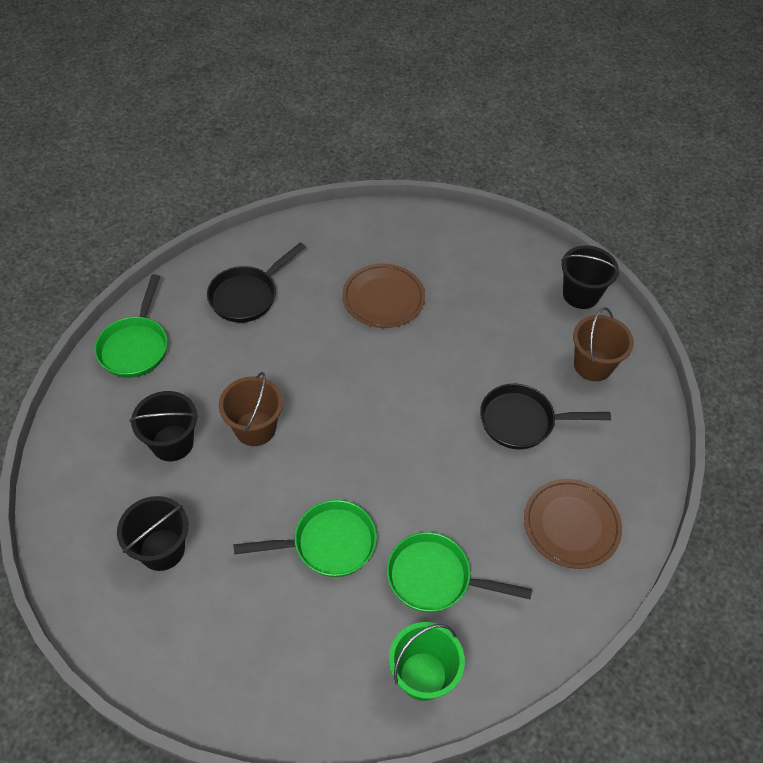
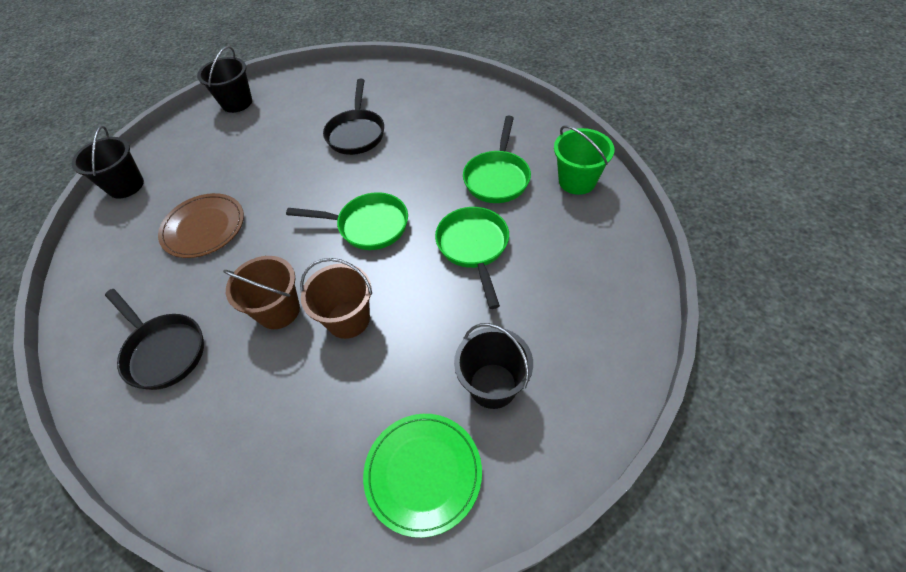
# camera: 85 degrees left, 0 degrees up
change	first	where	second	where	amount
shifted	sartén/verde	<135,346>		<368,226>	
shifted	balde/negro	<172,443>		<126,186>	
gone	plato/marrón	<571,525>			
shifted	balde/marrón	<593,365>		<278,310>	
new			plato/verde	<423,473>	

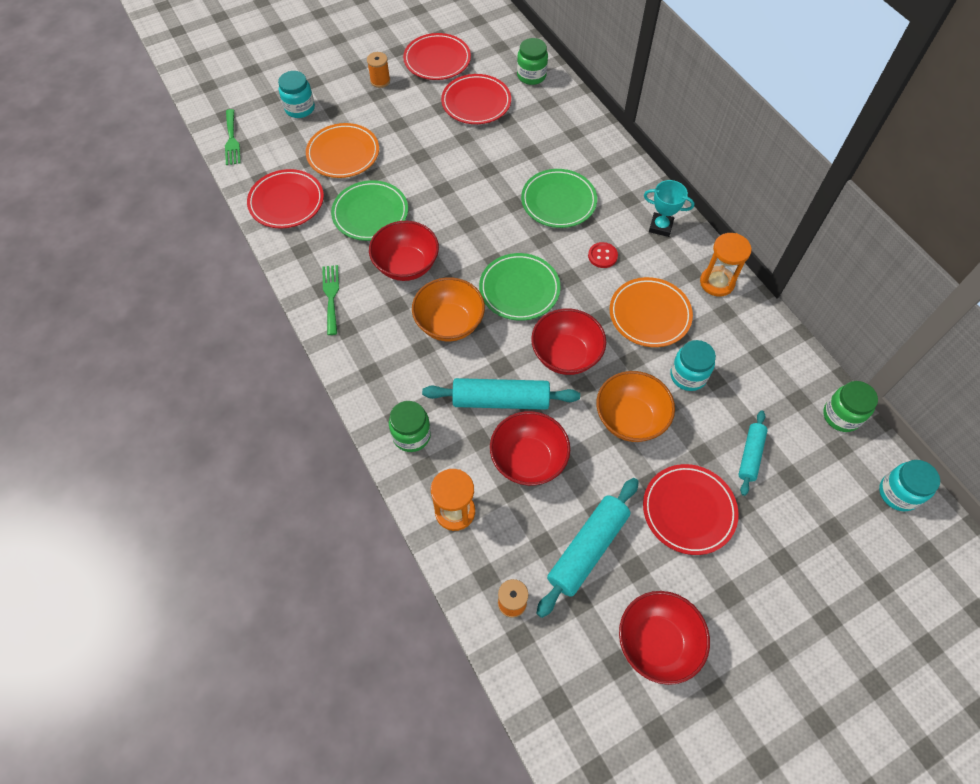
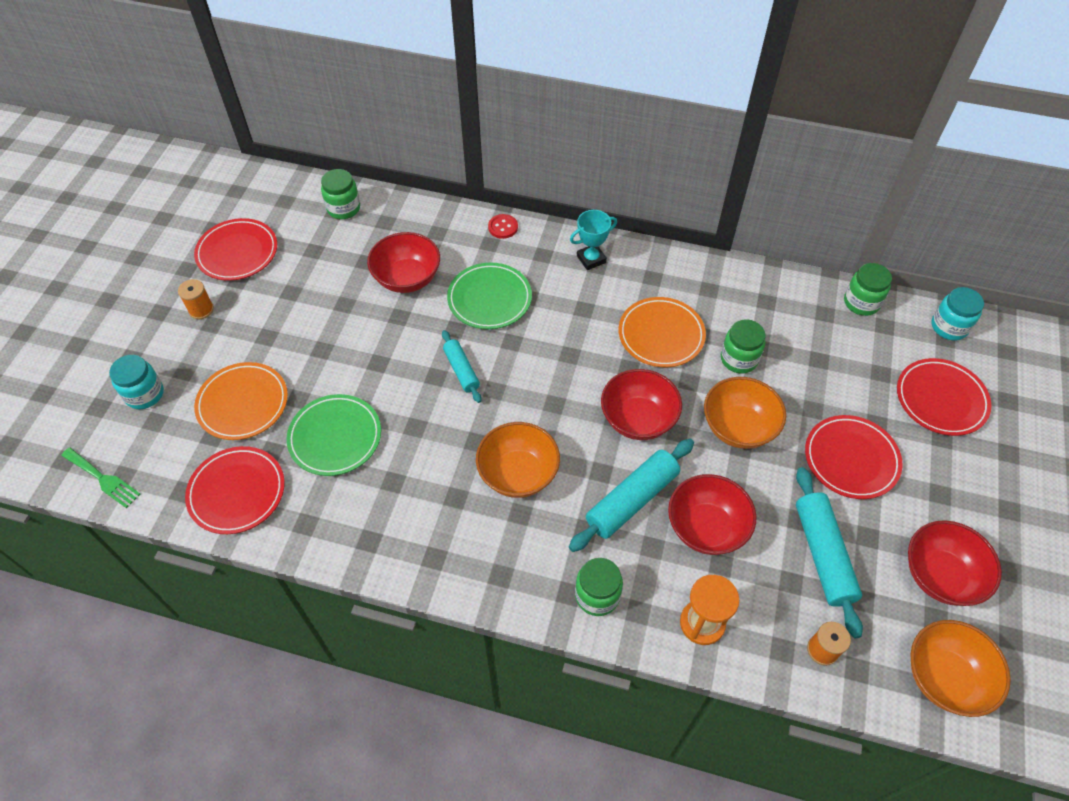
# camera: 45 degrees left, 5 degrees down
change	first	where	second	where	amount
gone	tenedor/verde	<331,296>			
shifted	cuenco/rojo	<406,265>		<407,278>	
shifted	plato/rojo	<476,102>		<941,399>	
gone	plato/verde	<519,289>			
shifted	botón/rojo	<602,256>		<503,227>	
repainted	tarro/turquesa	<688,376>	tarro/verde	<739,359>	
gone	reloj de arena/naranja	<717,282>			
shifted	rodillo/turquesa	<750,455>		<461,370>	
new			cuenco/naranja	<944,677>	

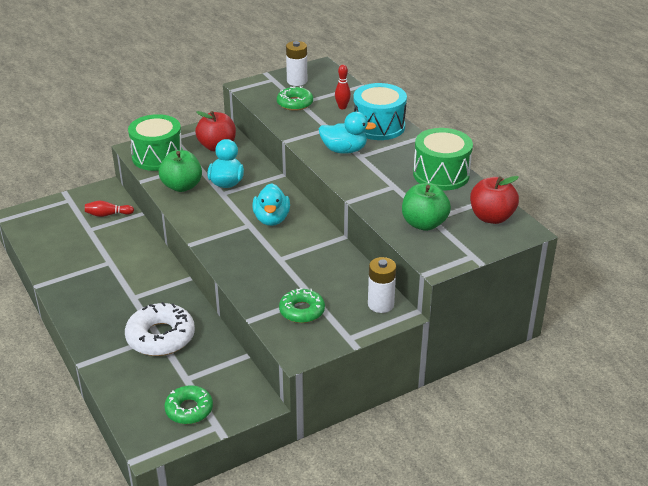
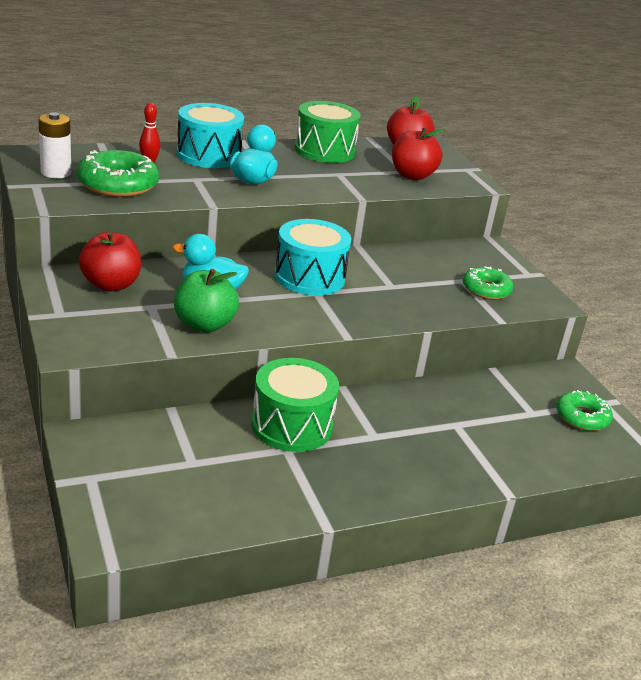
# camera: 85 degrees left, 5 degrees down
change	first	where	second	where	amount
gone	bolo/rojo	<108,214>			
gone	rosquilla/blanco	<160,337>			
shifted	tambor/verde	<157,156>		<292,425>	
swapped	pato/turquesa	<271,219>	tambor/turquesa	<309,277>	
scaled	rosquilla/verde	<295,103>		<118,184>	x1.56
gone	pila/blanco	<380,304>			
repainted	manzana/verde	<424,224>	manzana/rojo	<412,175>	

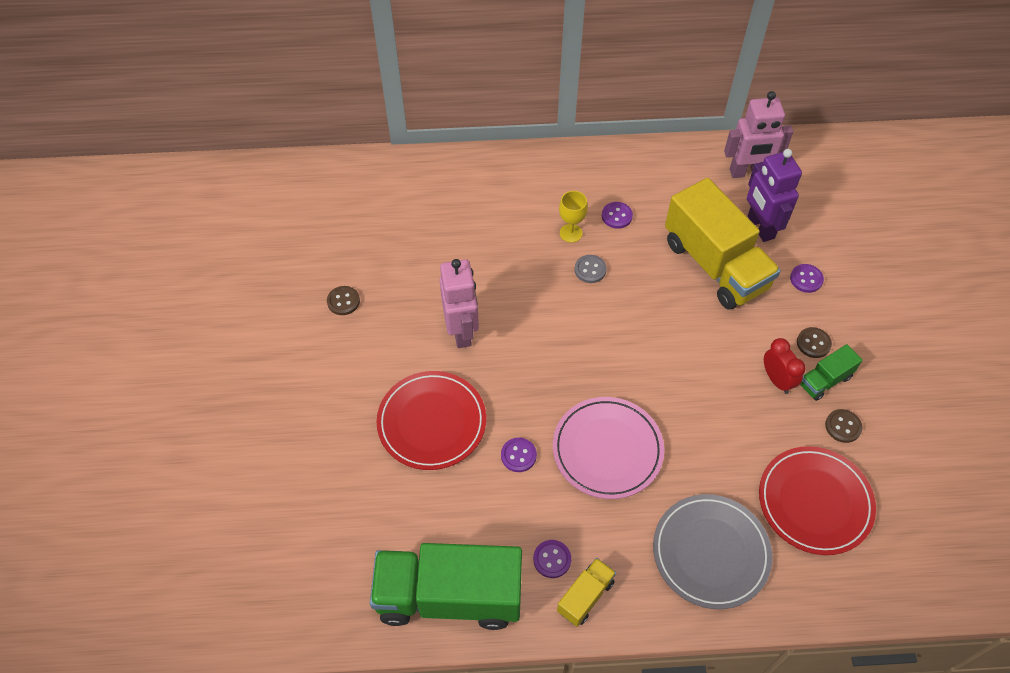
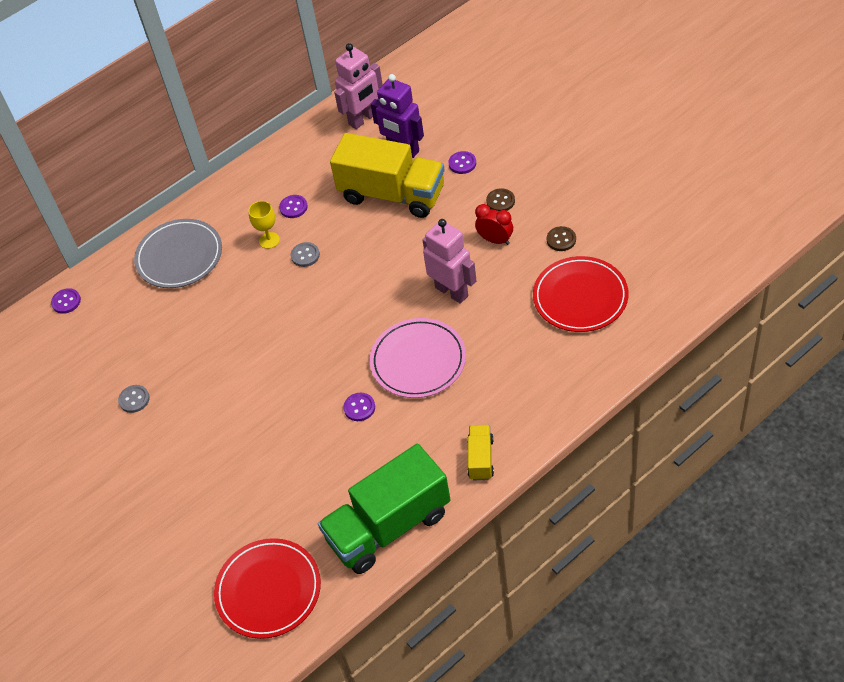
# camera: 30 degrees left, 5 degrees down
change	first	where	second	where	amount
repainted	botón/marrón	<343,301>	botón/gris	<134,399>	
shifted	plato/rojo	<432,422>		<268,590>	
shifted	robot/rosa	<462,331>		<452,291>	
shifted	botón/morado	<552,559>		<66,302>	
shifted	plato/gris	<710,552>		<179,256>	
gone	camión/verde	<824,380>			

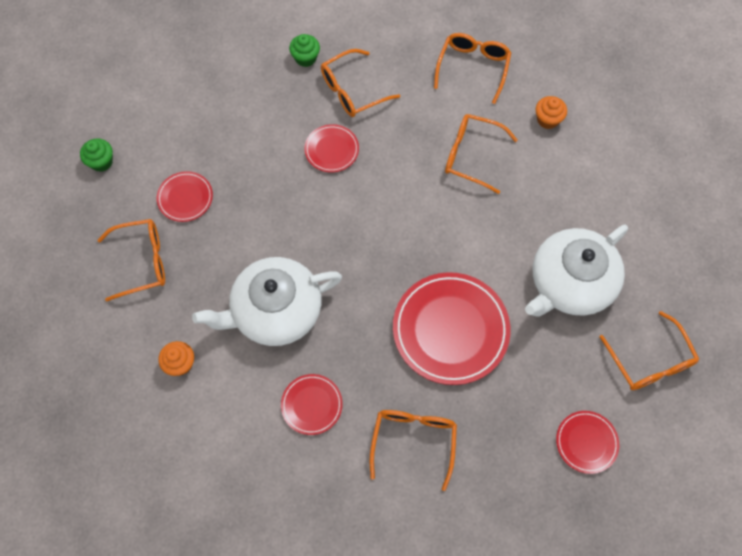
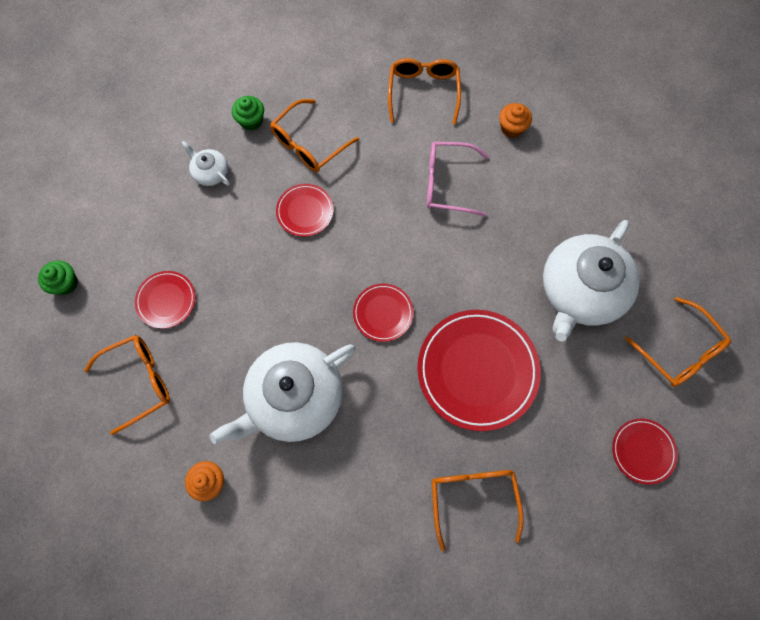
# camera: 15 degrees left, 5 degrees up
change	first	where	second	where	amount
shifted	plato/rojo	<312,405>		<383,313>	
repainted	gafas/naranja	<471,155>	gafas/rosa	<447,183>	
new			tetera/blanco	<210,172>	

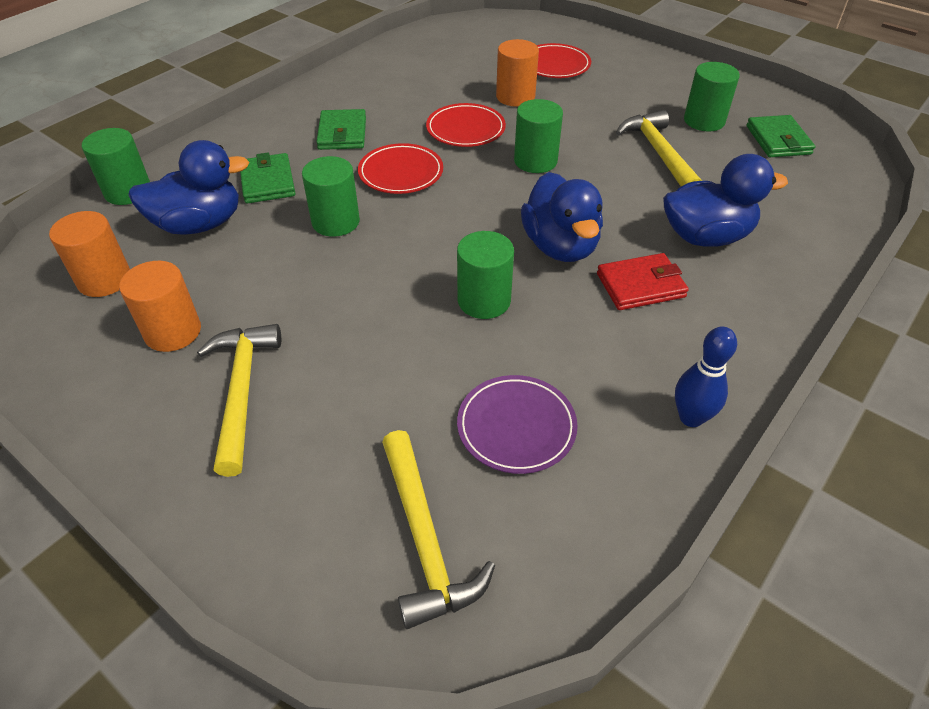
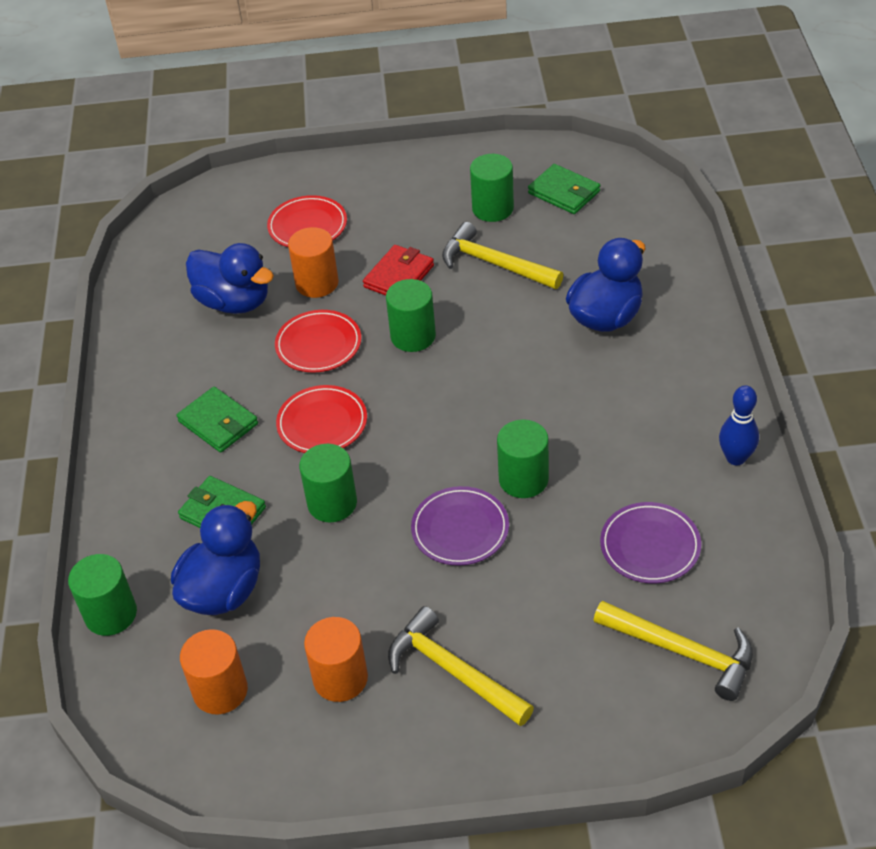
# camera: 40 degrees left, 0 degrees up
change	first	where	second	where	amount
shifted	pato/azul	<560,246>		<234,302>	
shifted	cartera/rojo	<640,285>		<399,276>	
new			plato/morado	<460,529>	

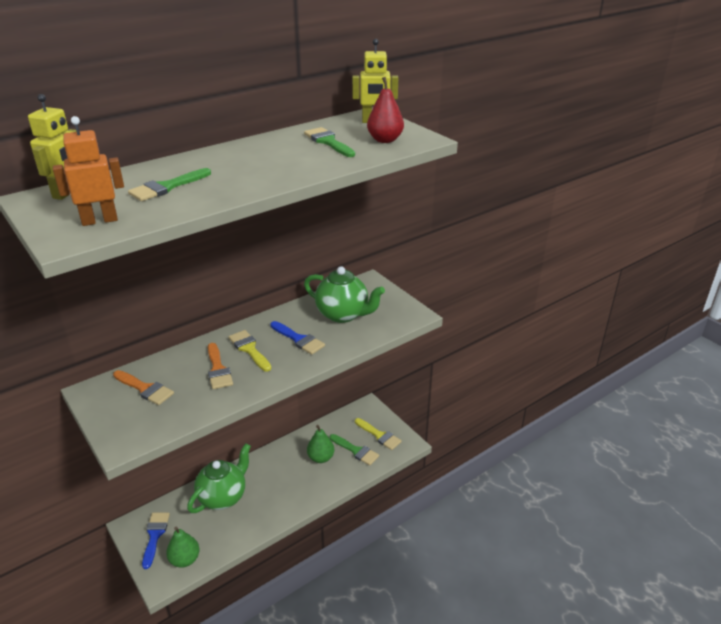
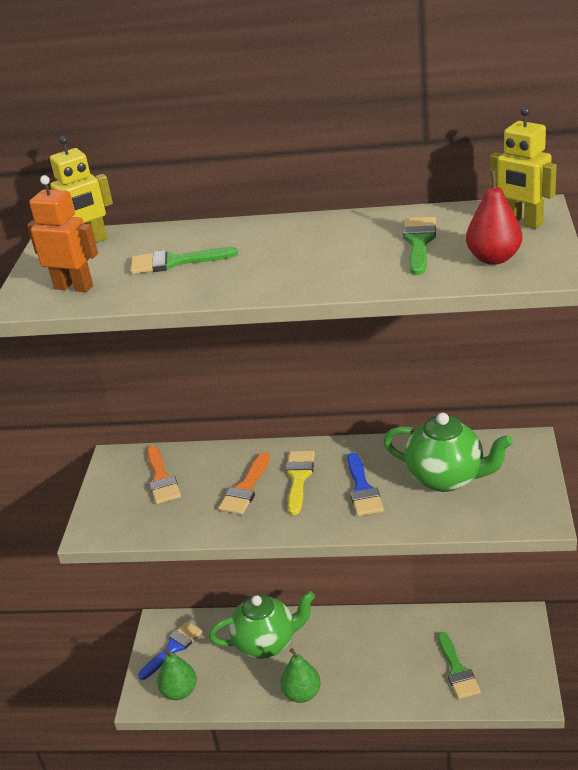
# camera: 45 degrees right, 0 degrees up
change	first	where	second	where	amount
rotated	tetera/verde	<343,314>		<446,478>	45 degrees counterclockwise
shifted	pera/verde	<321,458>		<302,693>	
gone	pincel/amarillo	<379,435>			

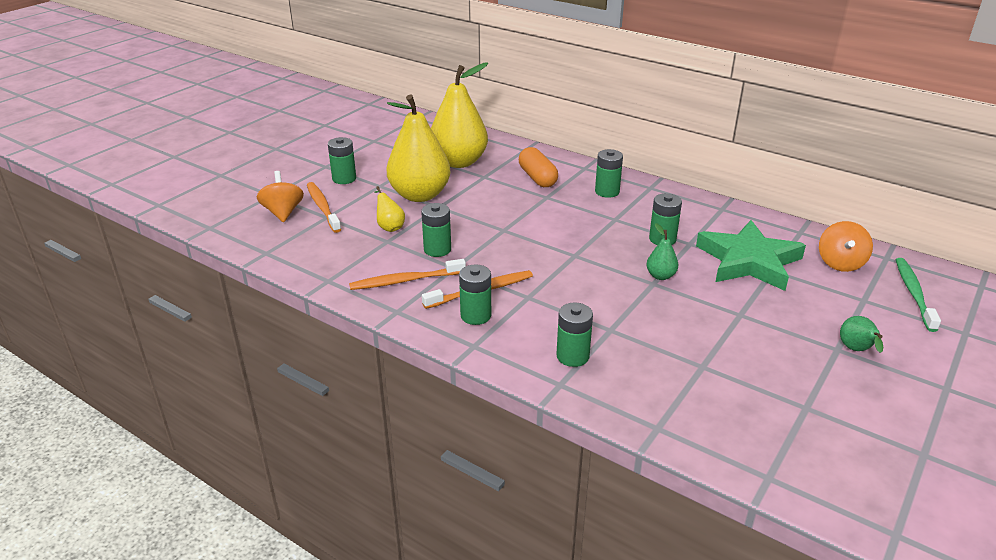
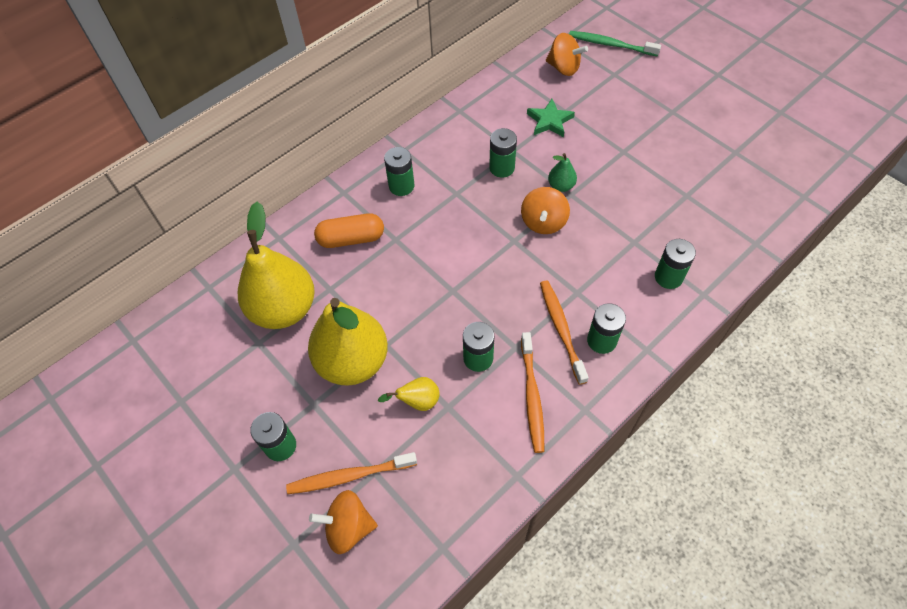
# camera: 75 degrees left, 25 degrees up
change	first	where	second	where	amount
scaled	estrella/verde	<748,261>		<549,121>	x0.52
gone	pera/verde	<856,350>			
new			peonza/naranja	<543,222>	

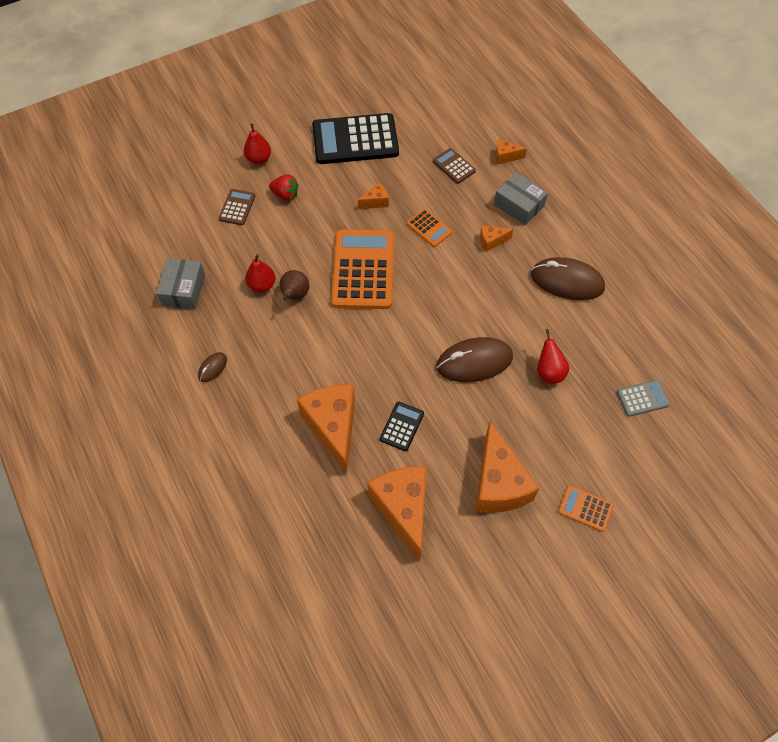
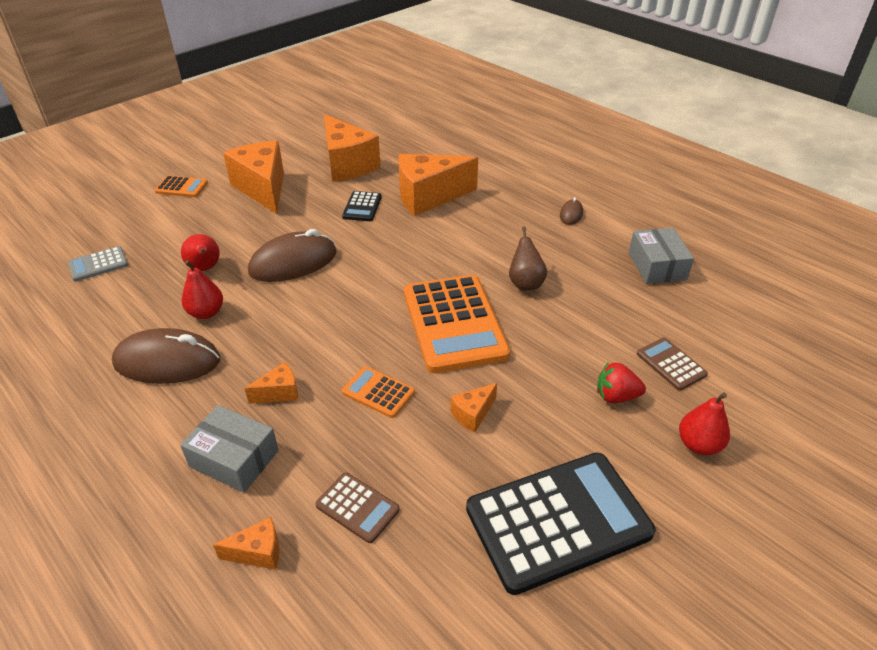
# camera: 165 degrees right, 20 degrees down
change	first	where	second	where	amount
rotated	calculadora/marrón	<237,207>		<671,364>	150 degrees clockwise
shifted	pera/rojo	<262,285>		<206,313>	
rotated	queso/naranja	<333,427>		<428,197>	105 degrees clockwise

